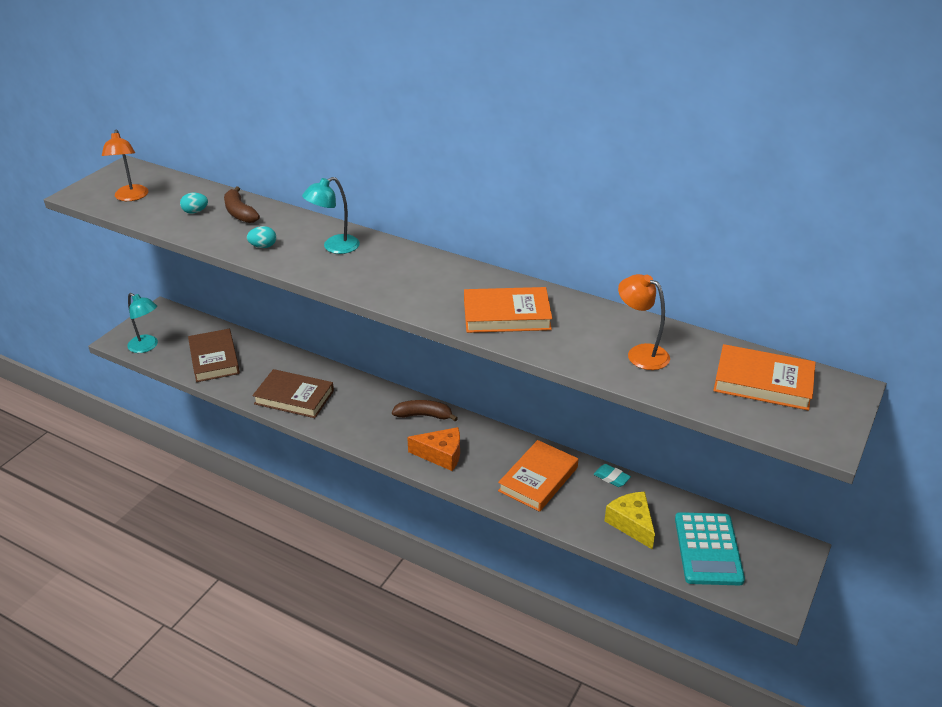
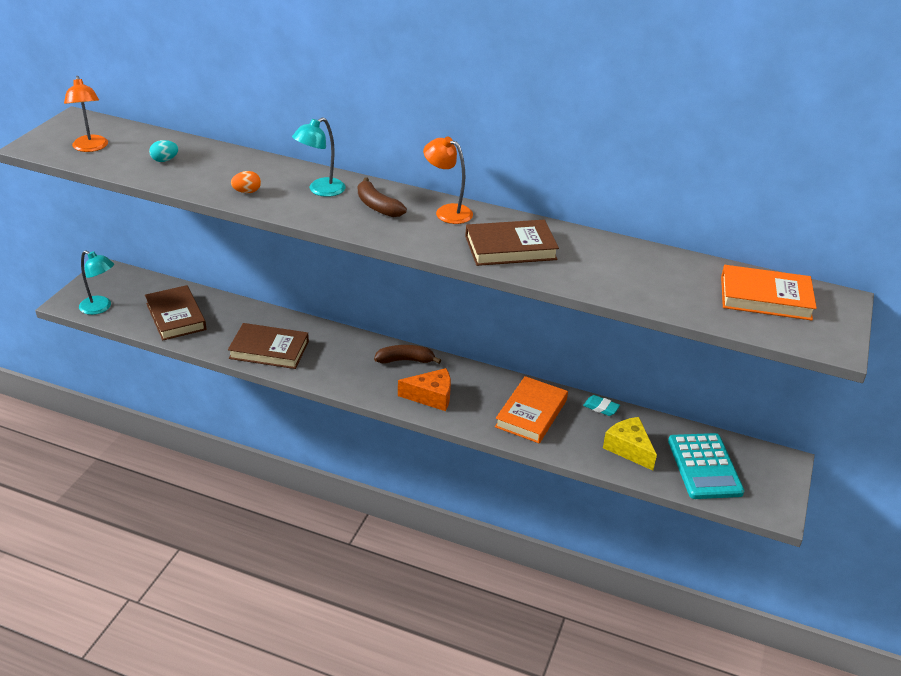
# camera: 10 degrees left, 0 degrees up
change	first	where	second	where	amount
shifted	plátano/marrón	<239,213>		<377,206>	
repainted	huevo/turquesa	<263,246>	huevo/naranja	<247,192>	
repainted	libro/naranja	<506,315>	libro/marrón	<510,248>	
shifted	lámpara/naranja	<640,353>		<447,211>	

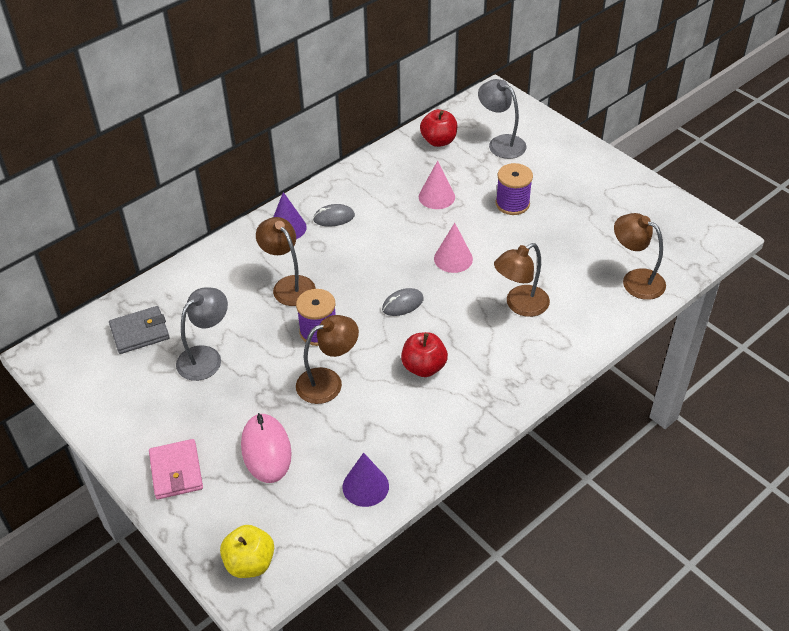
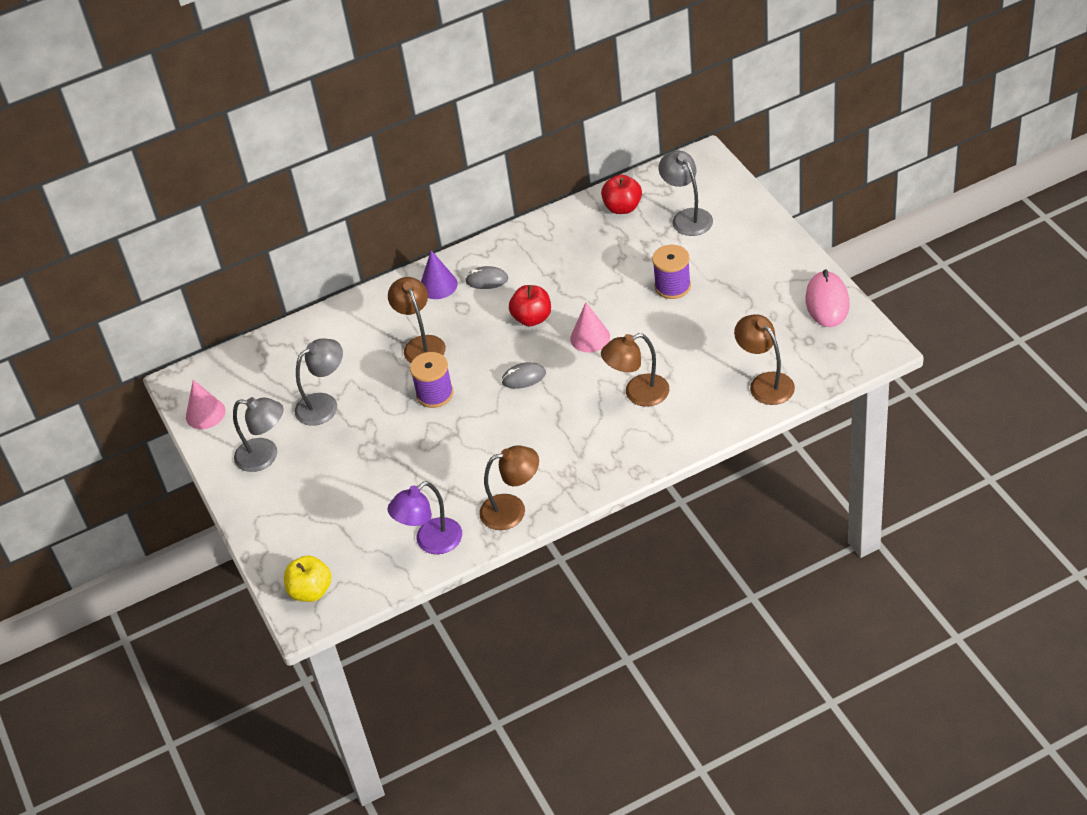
# camera: 20 degrees right, 0 degrees up
change	first	where	second	where	amount
gone	cartera/gris	<140,332>			
gone	cartera/rosa	<176,471>			
shifted	ratón/rosa	<266,450>		<827,302>	
shifted	lámpara/marrón	<328,382>		<512,510>	
swapped	cono/morado	<365,486>	lámpara/morado	<431,542>	
shifted	manzana/rojo	<424,367>		<532,318>	
shifted	cono/rosa	<436,196>		<205,414>	
new			lámpara/gris	<265,456>	

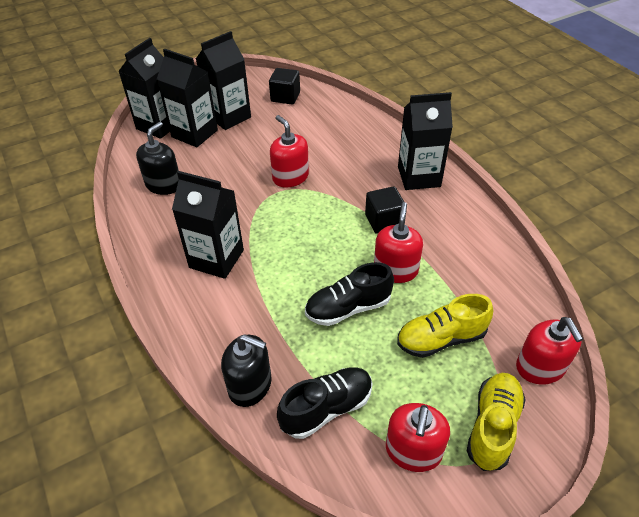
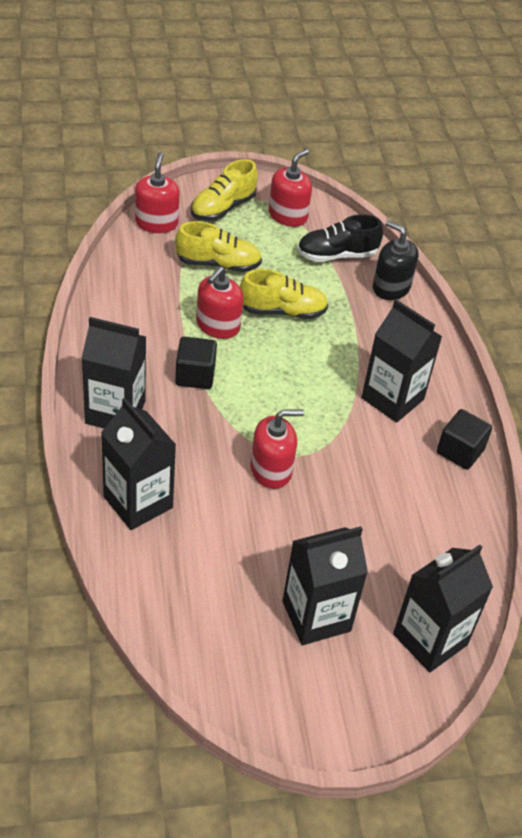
# camera: 165 degrees left, 0 degrees up
change	first	where	second	where	amount
gone	dispensador de jabón/negro	<163,185>			
shifted	cartón de leche/negro	<194,133>		<138,502>	
shifted	cubo/negro	<285,97>		<460,451>	
rotated	dispensador de jabón/rojo	<290,177>		<271,470>	90 degrees counterclockwise
repainted	zapato/negro	<348,308>	zapato/amarillo	<282,311>	

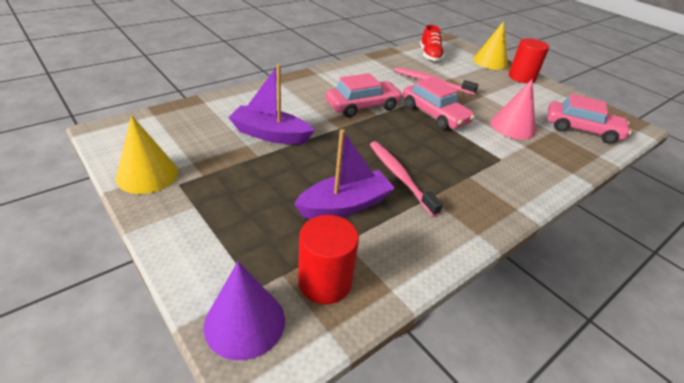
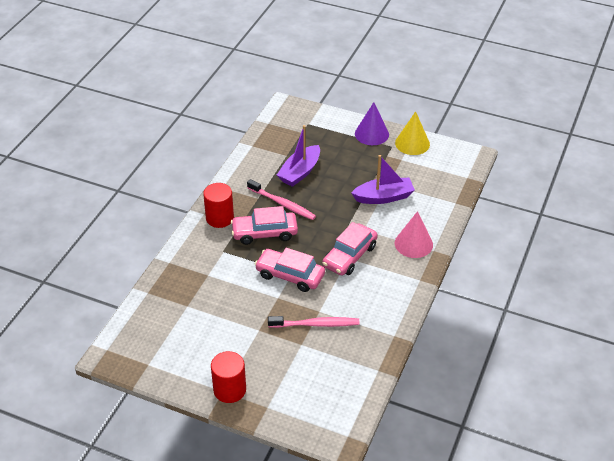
# camera: 155 degrees right, 5 degrees up
change	first	where	second	where	amount
shifted	cono/morado	<245,322>		<371,134>	
shifted	cilindro/rojo	<325,282>		<220,218>	
gone	zapato/rojo	<430,56>			
gone	cono/amarillo	<490,62>			
shifted	cono/rosa	<512,127>		<413,244>	
shifted	coche/rosa	<582,130>		<264,233>	

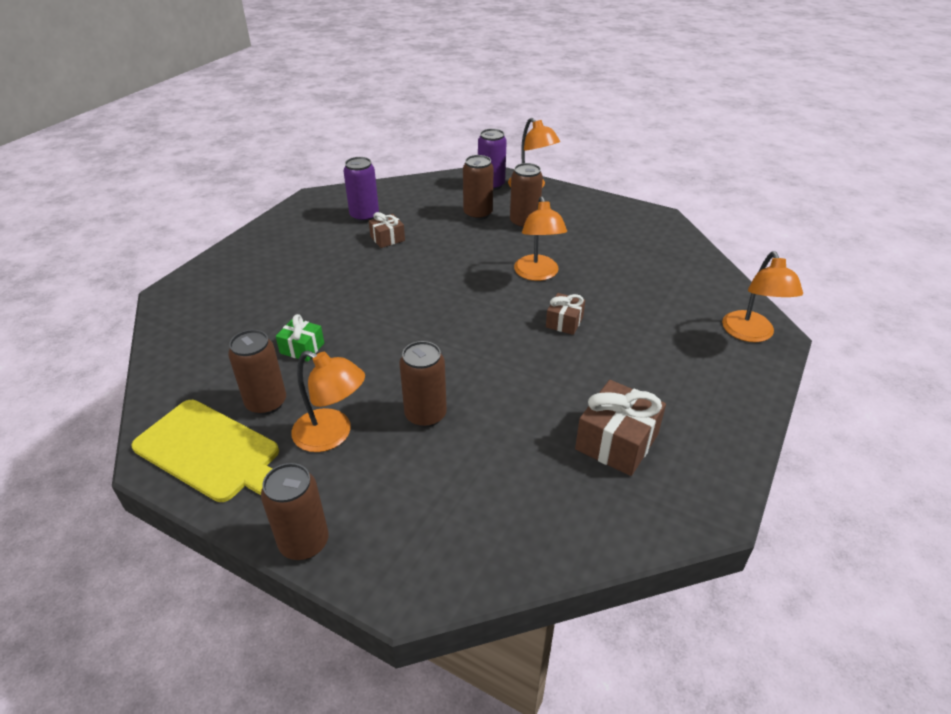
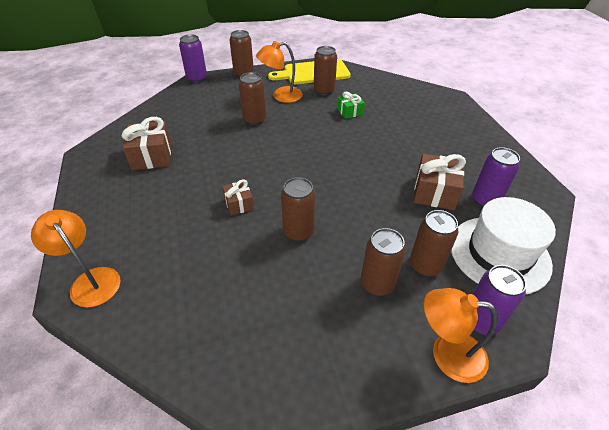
# camera: 135 degrees right, 5 degrees up
change	first	where	second	where	amount
scaled	regalo/marrón	<387,238>		<434,192>	x1.71
swapped	lámpara/naranja	<537,274>	lata/marrón	<298,232>	
new			lata/morado	<197,78>	
new			sombrero/blanco	<499,254>	

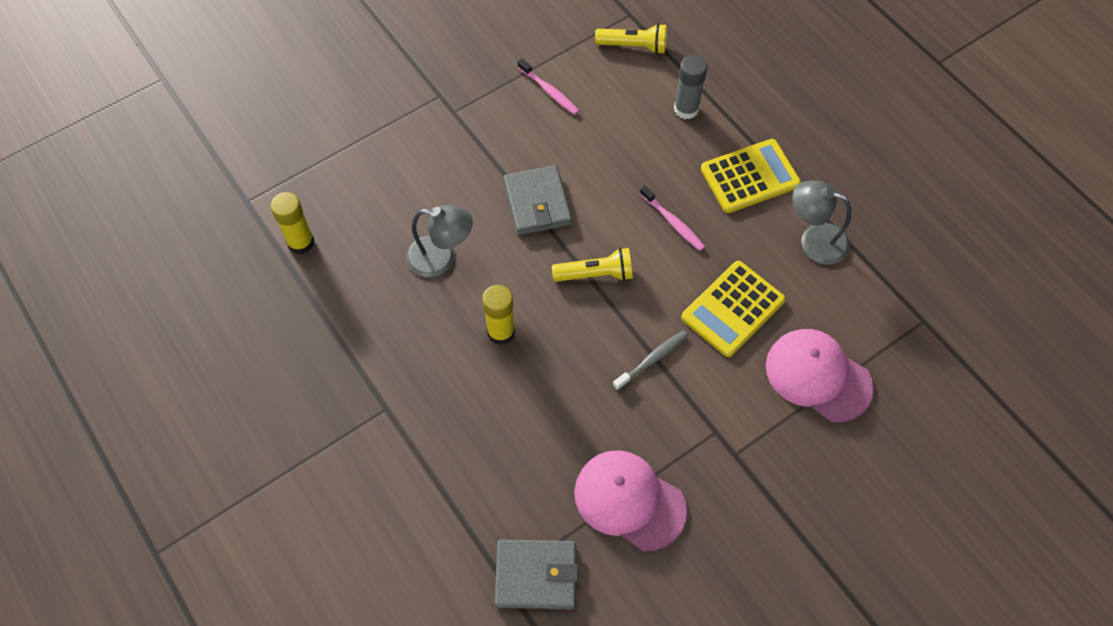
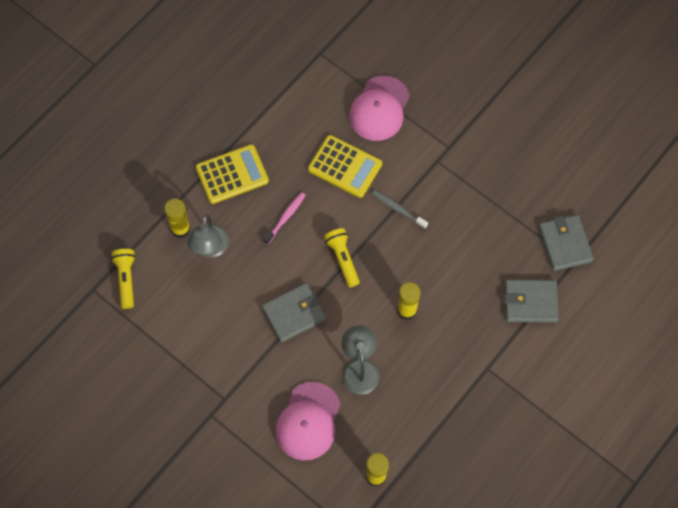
# camera: 105 degrees left, 5 degrees up
change	first	where	second	where	amount
gone	cepillo de dientes/rosa	<549,91>			
shifted	gorra/rosa	<629,500>		<308,421>	
repainted	barra de pegamento/gris	<686,109>	barra de pegamento/amarillo	<180,229>	
rotated	calculadora/amarillo	<750,176>		<232,174>	105 degrees clockwise
shifted	lámpara/gris	<814,240>		<210,248>	
new			cartera/gris	<530,302>	

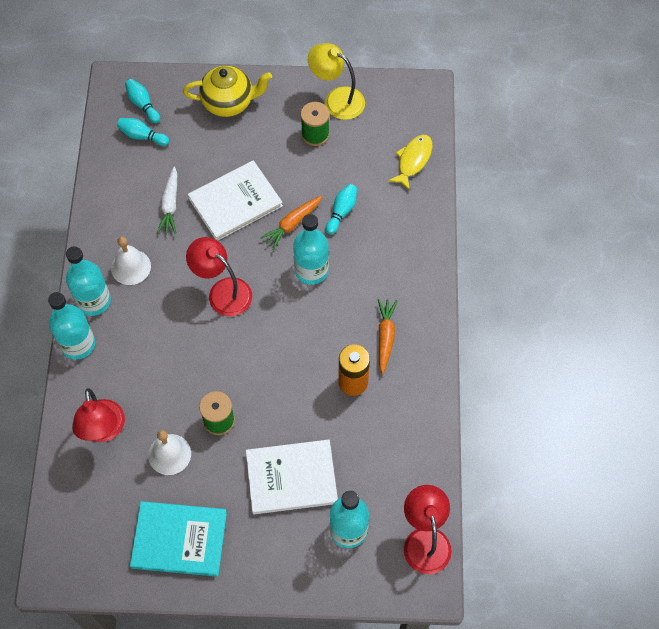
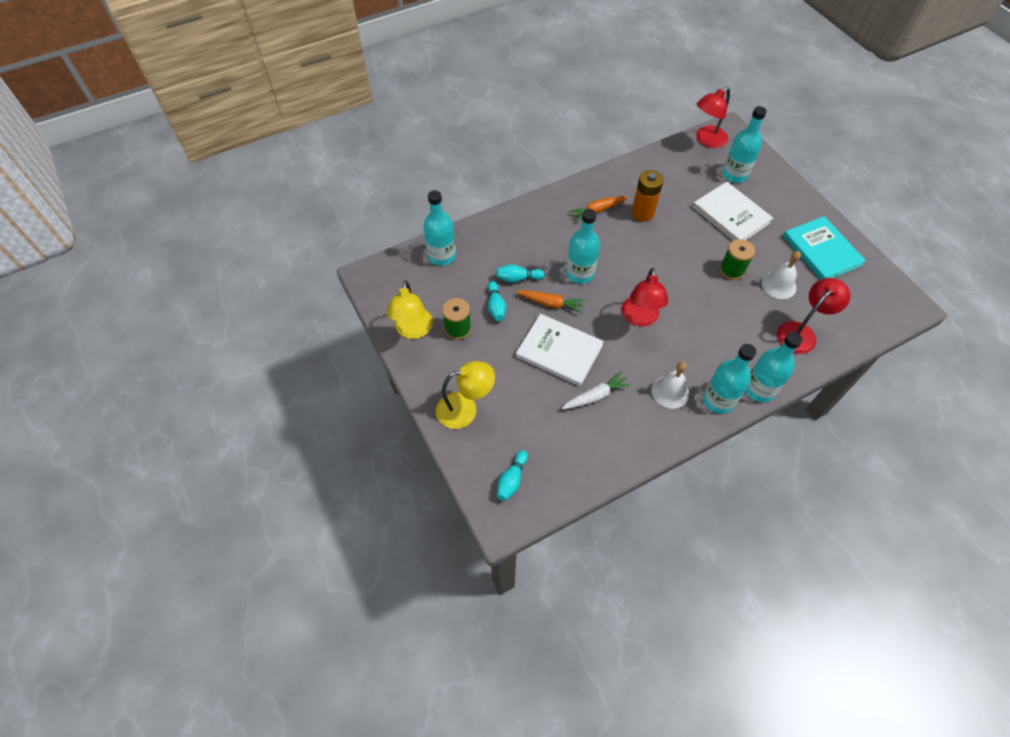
# camera: 120 degrees left, 5 degrees down
change	first	where	second	where	amount
shifted	bolo/turquesa	<142,136>		<496,306>	
swapped	tetera/amarillo	<229,102>	lámpara/amarillo	<465,409>	
swapped	pez/amarillo	<413,160>	botella/turquesa	<442,256>	

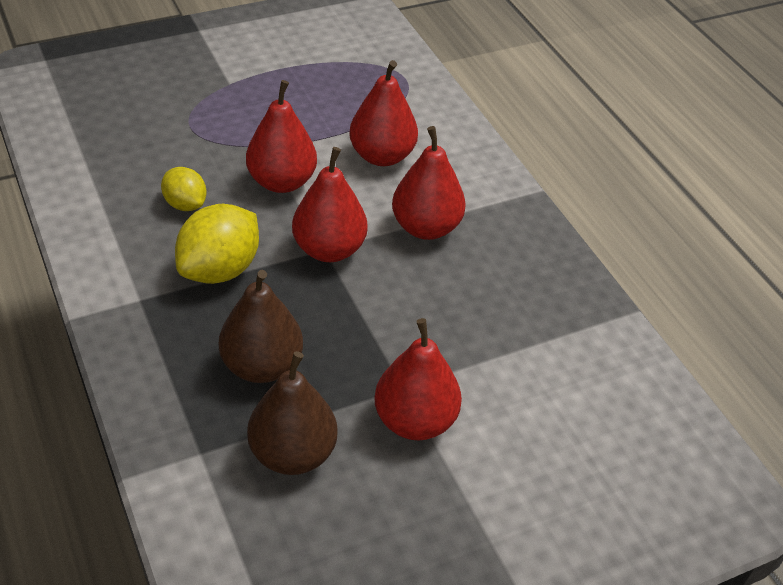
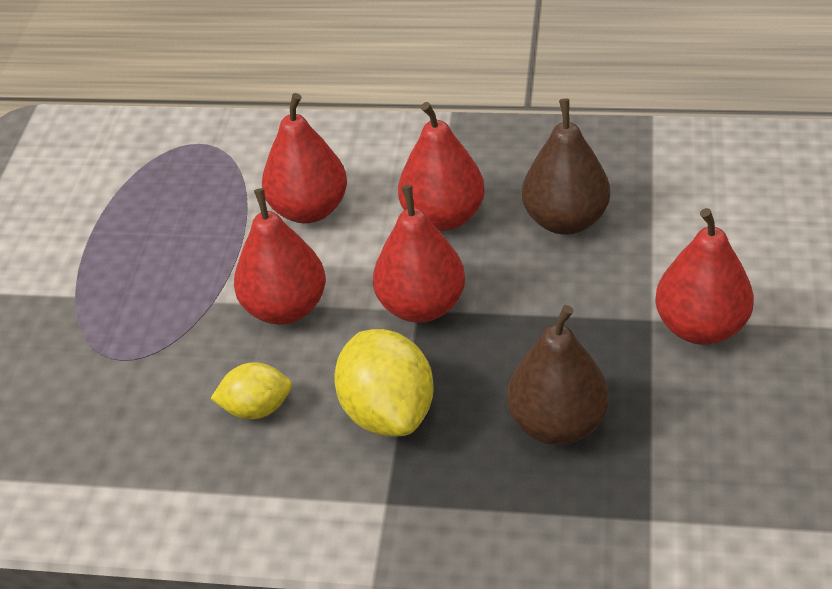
# camera: 50 degrees left, 0 degrees up
change	first	where	second	where	amount
shifted	pera/marrón	<293,454>		<565,220>	

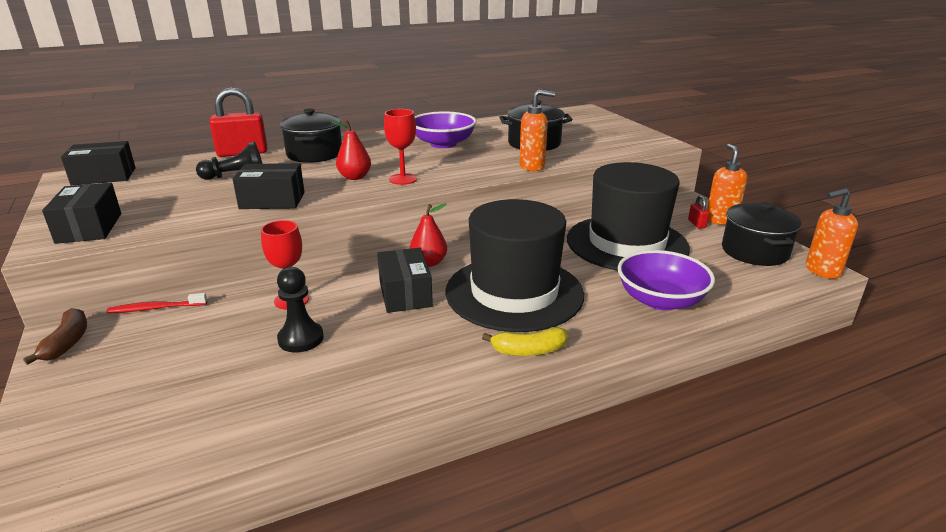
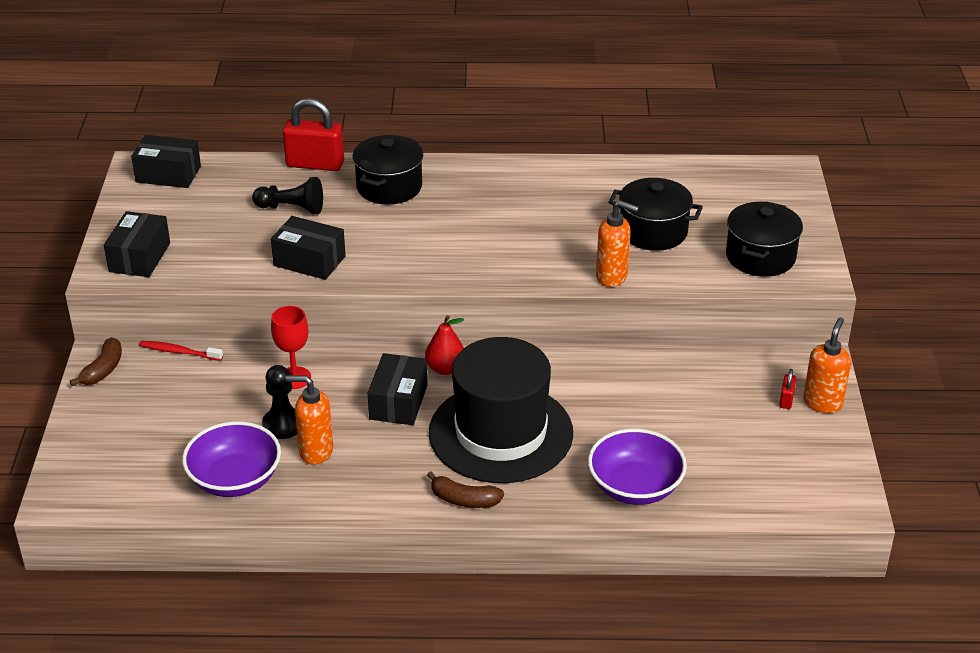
# camera: 25 degrees right, 10 degrees up
change	first	where	second	where	amount
gone	pera/rojo	<355,177>			
gone	copa/rojo	<403,179>			
shifted	cuenco/morado	<443,144>		<235,479>	
repainted	plátano/amarillo	<529,351>	plátano/marrón	<464,500>	
gone	sombrero/negro	<626,243>			
shifted	olla/negro	<754,251>		<760,257>	
shifted	dispensador de jabón/naranja	<822,271>		<315,452>	

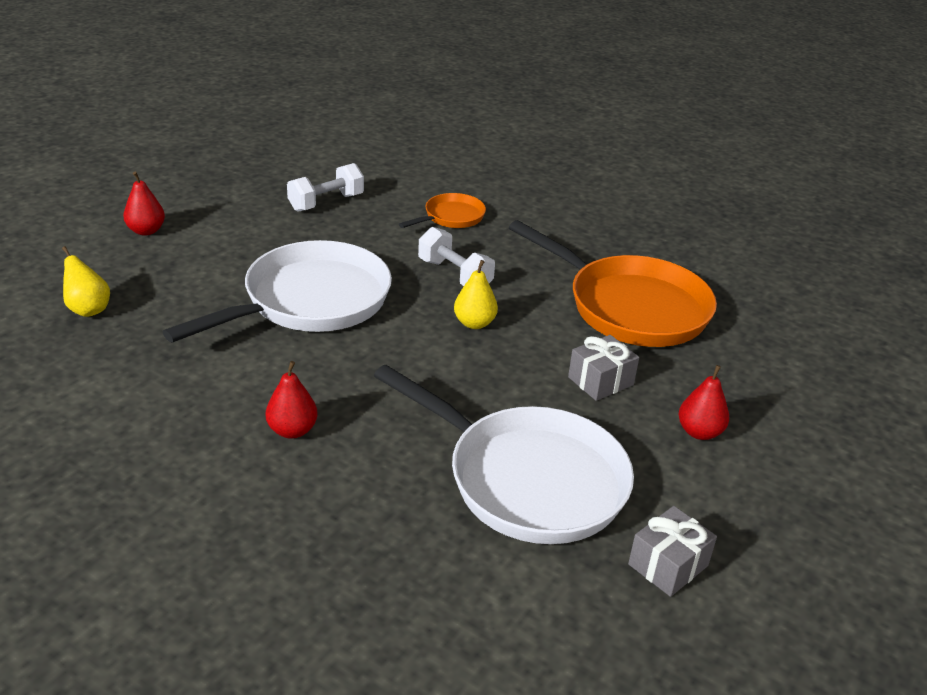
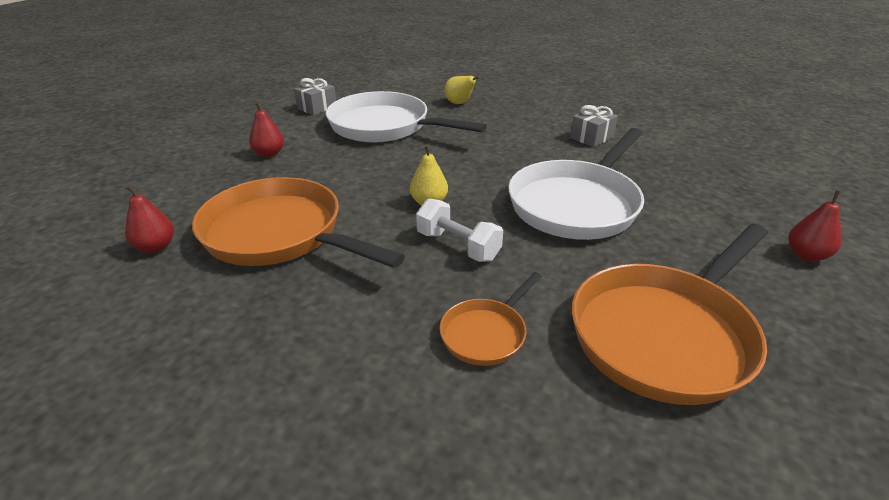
# camera: 175 degrees right, 0 degrees up
change	first	where	second	where	amount
shifted	pera/amarillo	<88,309>		<459,103>	
shifted	pera/rojo	<292,430>		<156,247>	
swapped	mancuerna/blanco	<326,202>	sartén/naranja	<665,334>	
shifted	regalo/gris	<600,381>		<591,138>	

